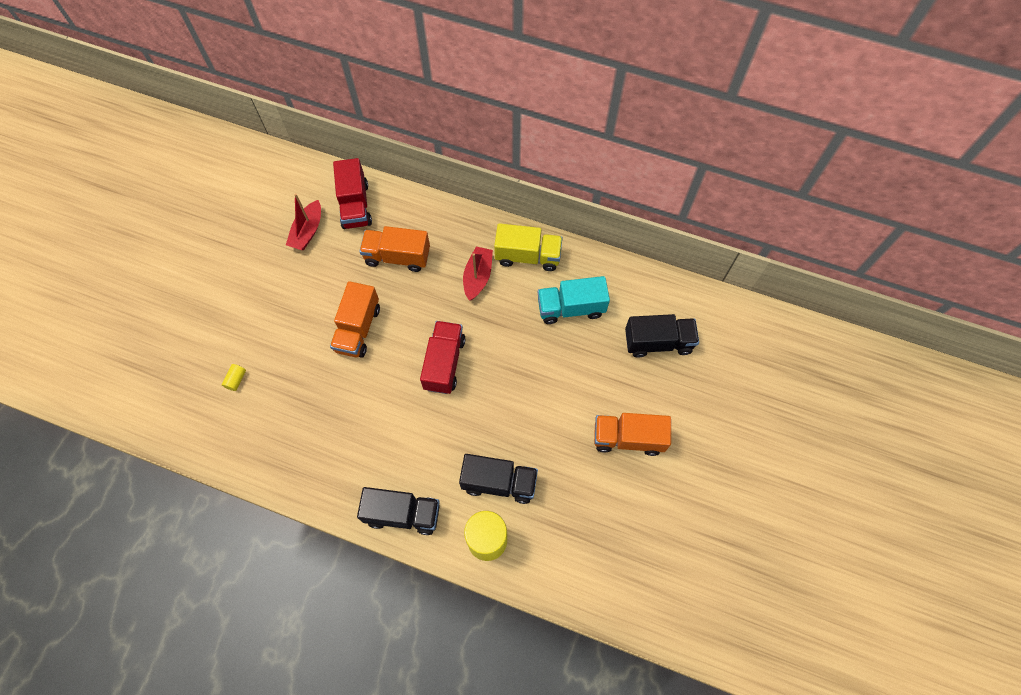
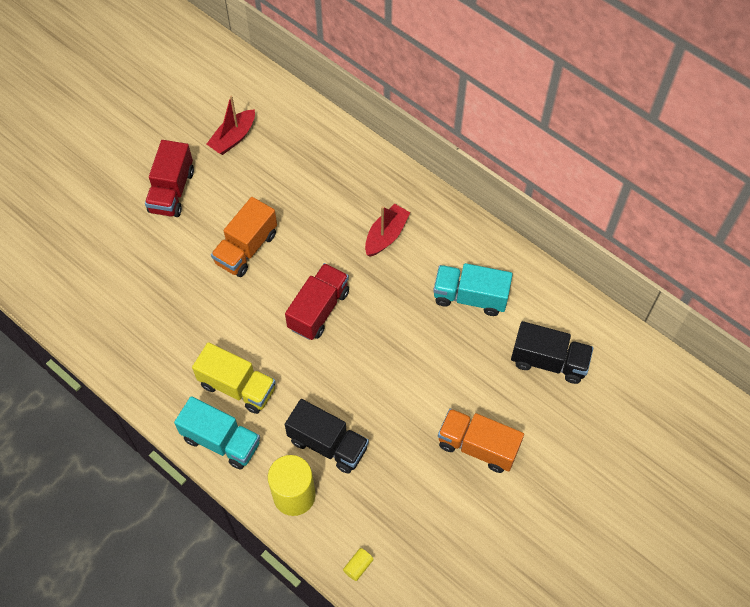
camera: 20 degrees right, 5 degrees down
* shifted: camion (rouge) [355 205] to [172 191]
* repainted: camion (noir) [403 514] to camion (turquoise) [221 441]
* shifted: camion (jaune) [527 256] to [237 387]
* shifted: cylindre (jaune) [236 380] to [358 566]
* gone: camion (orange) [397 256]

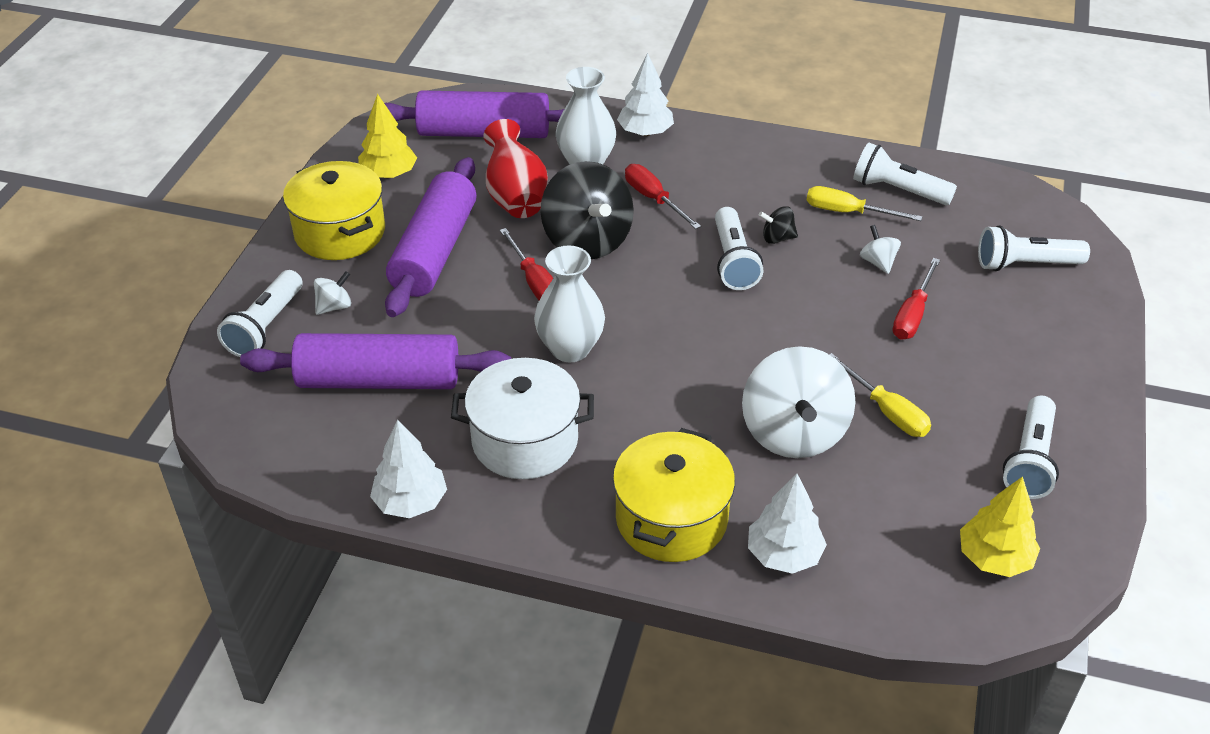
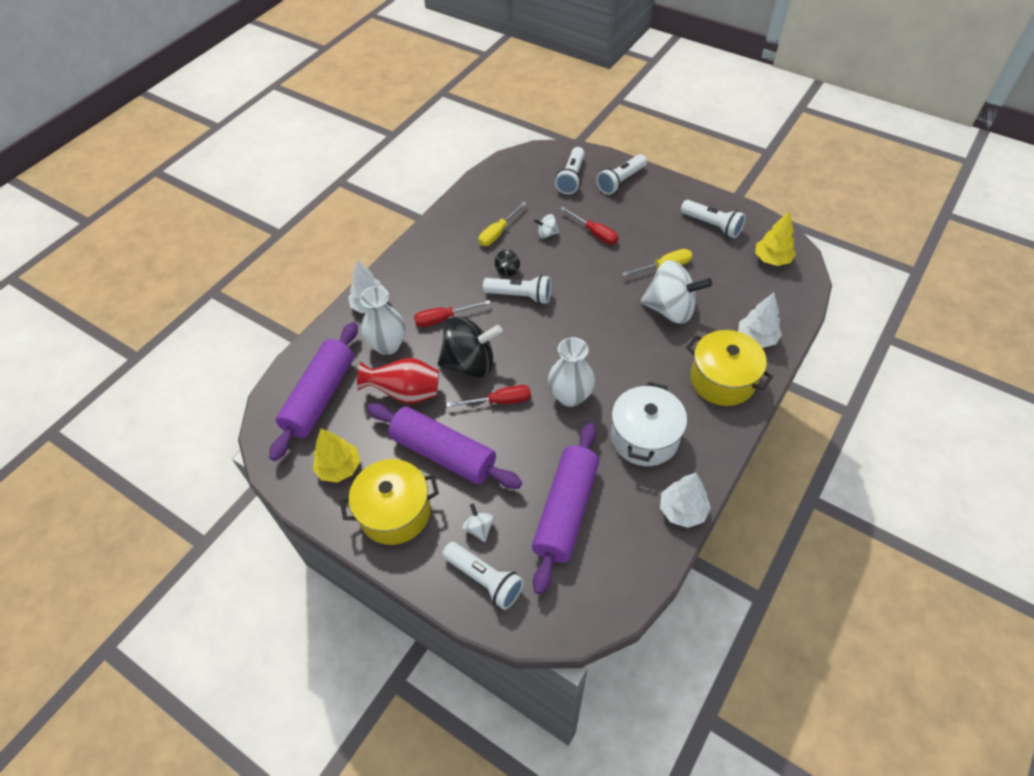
camera: 70 degrees left, 10 degrees up
* shifted: lampe de poche (blanc) [897 190] to [621 181]

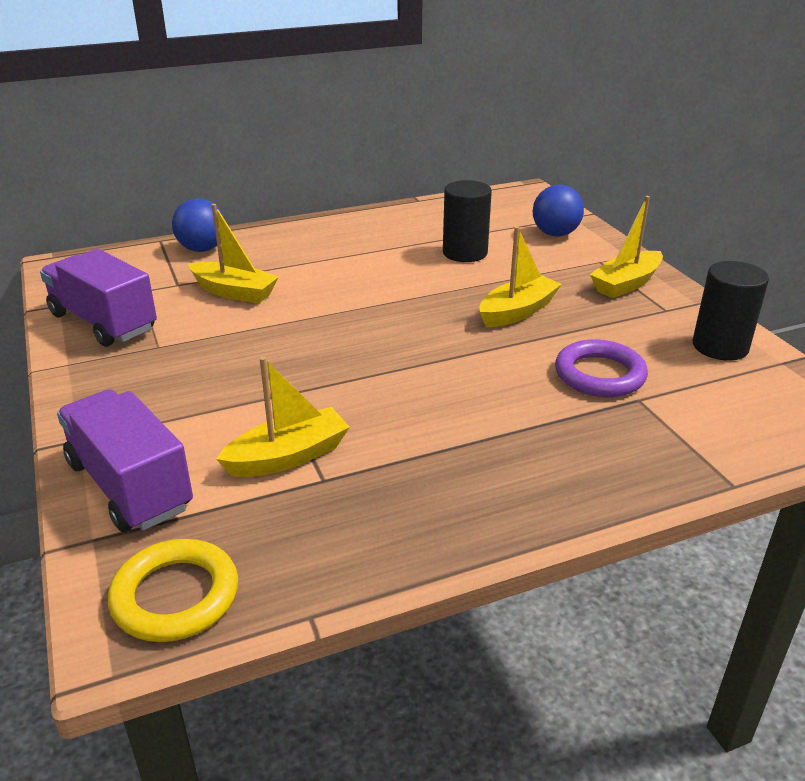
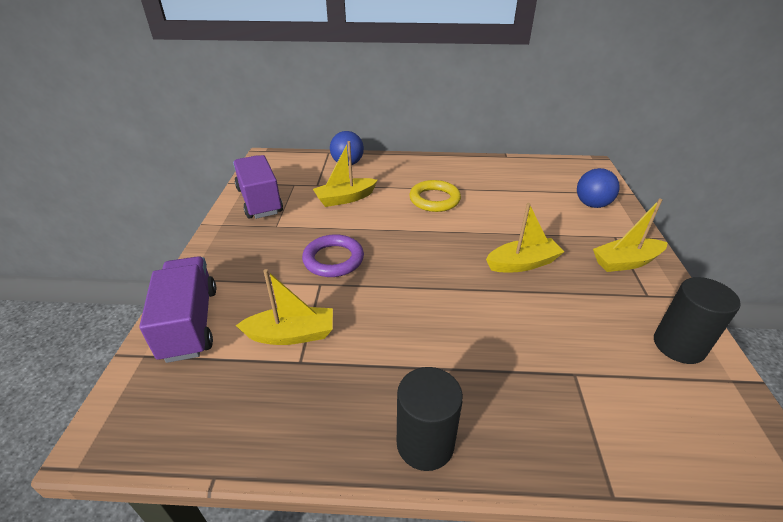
camera: 25 degrees right, 5 degrees up
* shifted: anneau (violet) [599 375] to [333 259]
* rotated: bateau (jaune) [234 292] = [345 198] 105 degrees clockwise
* shifted: cylindre (noir) [465 253] to [425 443]
* shifted: anneau (jaune) [175 596] to [434 199]

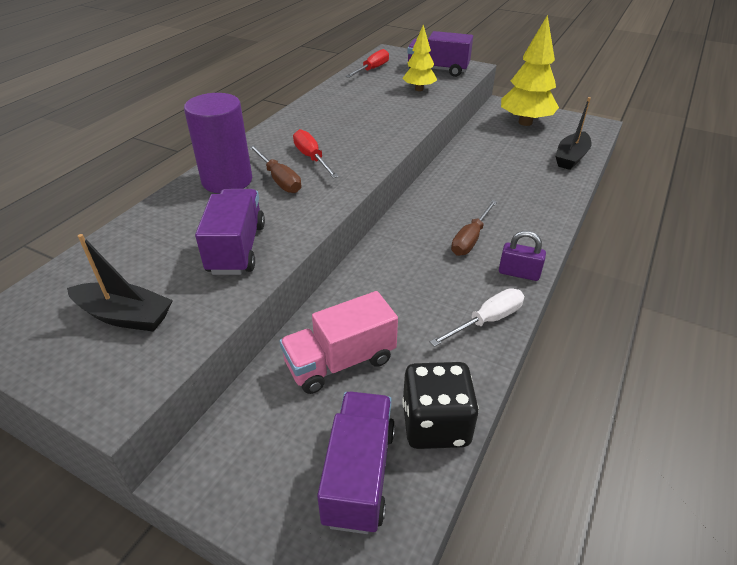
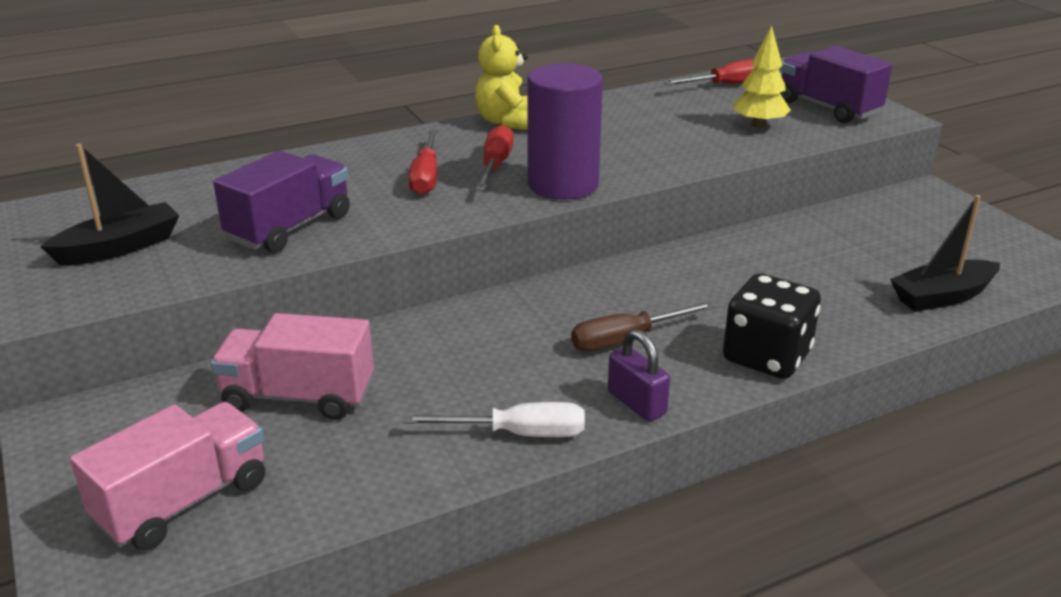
camera: 35 degrees right, 10 degrees down
* rotated: bateau (noir) [125 316] = [119 248] 90 degrees counterclockwise
* repainted: camion (violet) [359 474] to camion (rose) [183 502]
* repainted: tournevis (marron) [279 180] to tournevis (rouge) [426 177]
* new: ours en peluche (jaune) [506 122]
* shifted: cylindre (violet) [227 180] to [563 185]
* shifted: dé (noir) [435 424] to [766 357]
* gone: arbre (jaune) [525 122]

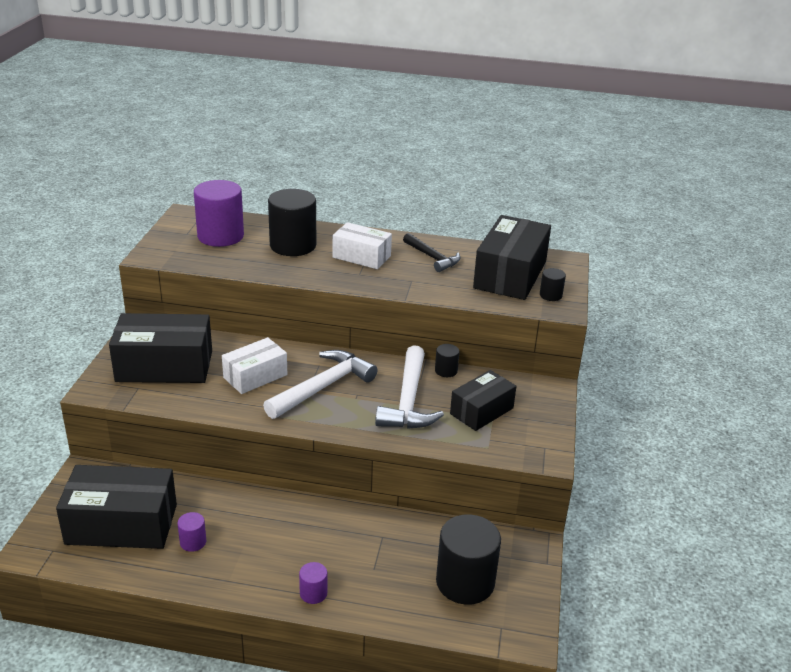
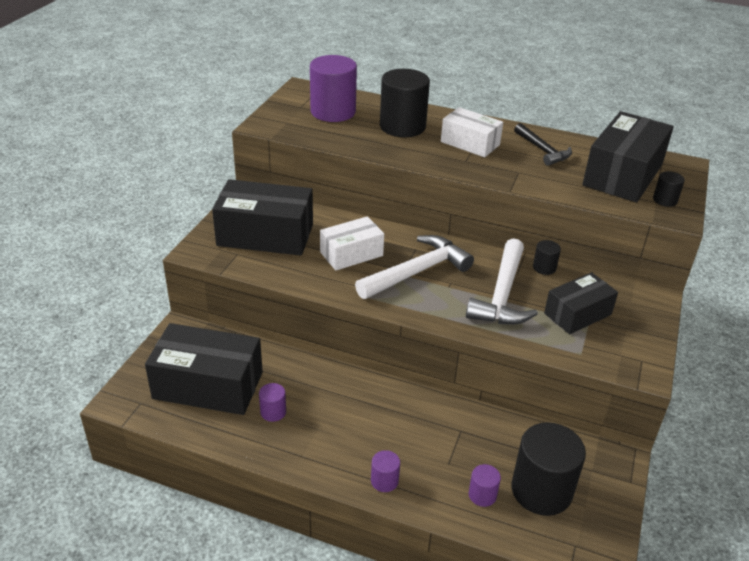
camera: 10 degrees right, 5 degrees up
* new: cylindre (violet) [482 495]

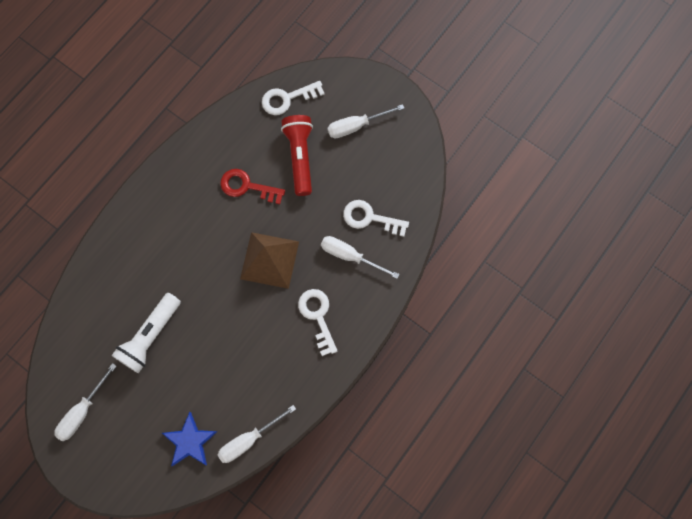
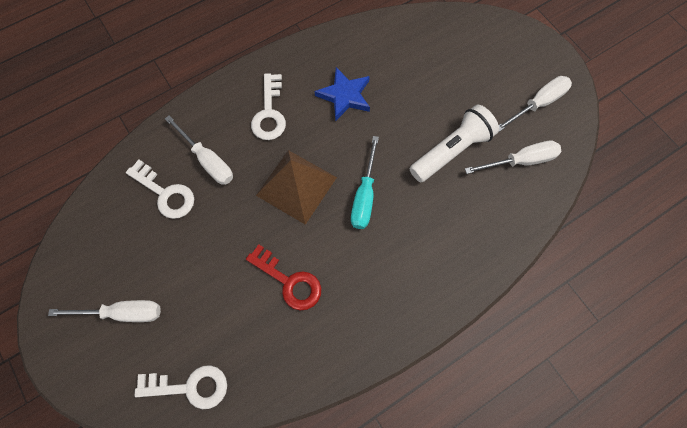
camera: 160 degrees left, 5 degrees down
* shifted: étoile (bleu) [190 441] to [344 96]
* new: tournevis (turquoise) [364 196]
* shifted: tournevis (blanc) [249 439] to [521 161]
* gone: lampe de poche (rouge) [300 157]

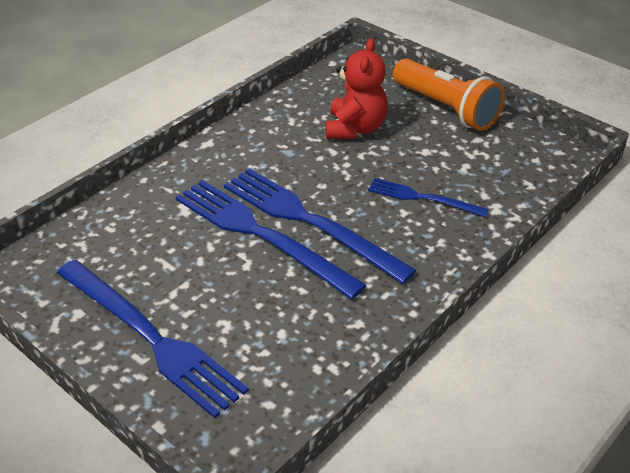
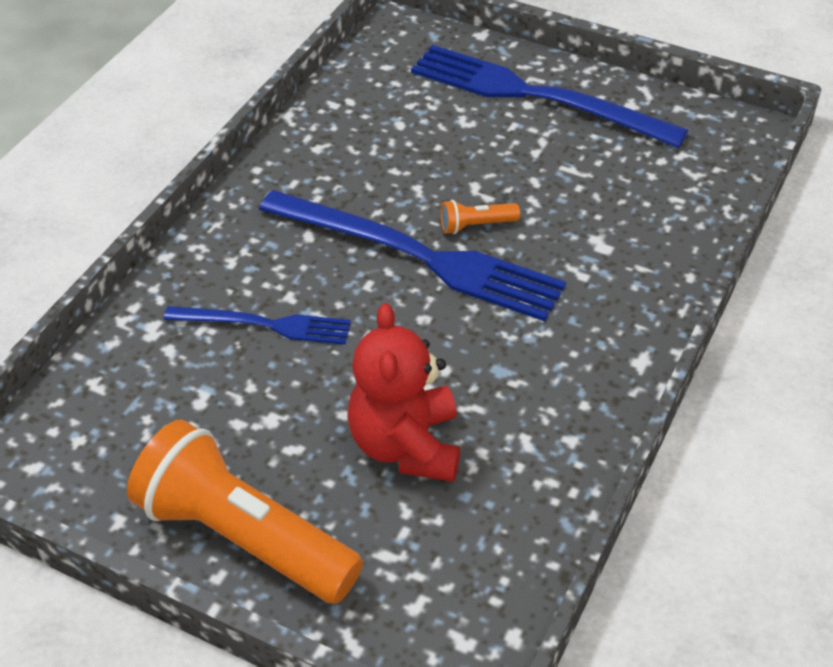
camera: 165 degrees right, 5 degrees up
* swapped: fourchette (bleu) [261 235] to lampe de poche (orange) [476 225]

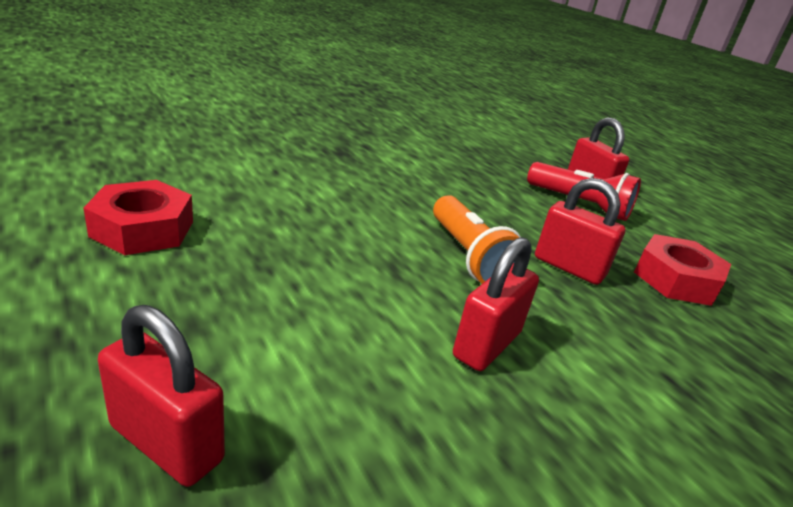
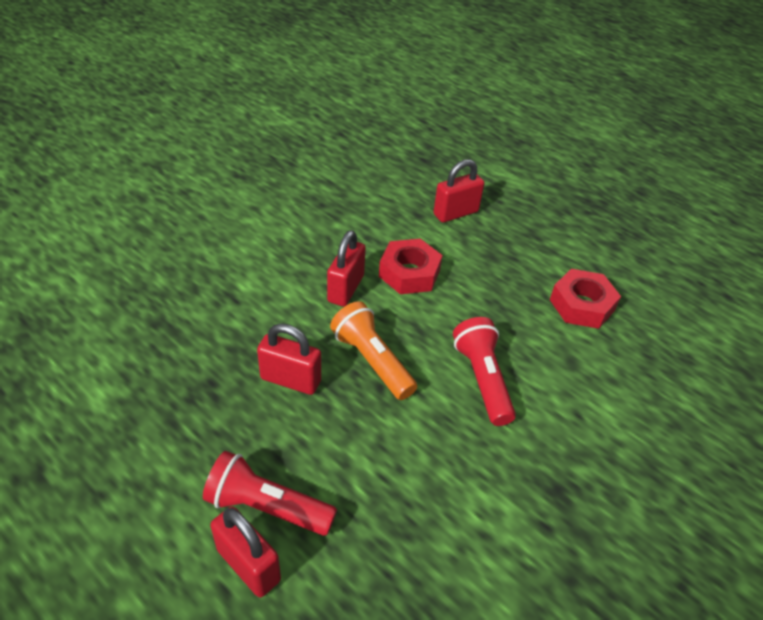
camera: 165 degrees right, 15 degrees up
* shifted: écrou (rouge) [676 279] to [409 273]
* rotated: cadenas (rouge) [166 443] = [455 213] 45 degrees counterclockwise
* new: lampe de poche (rouge) [482 379]

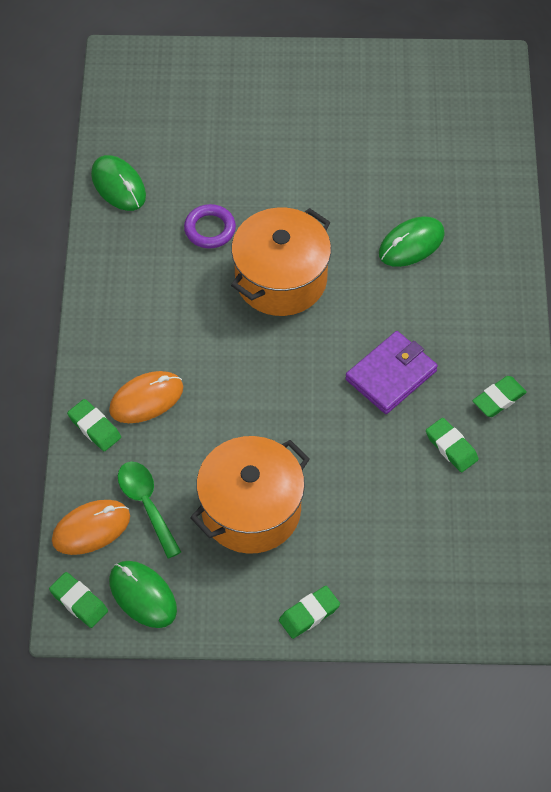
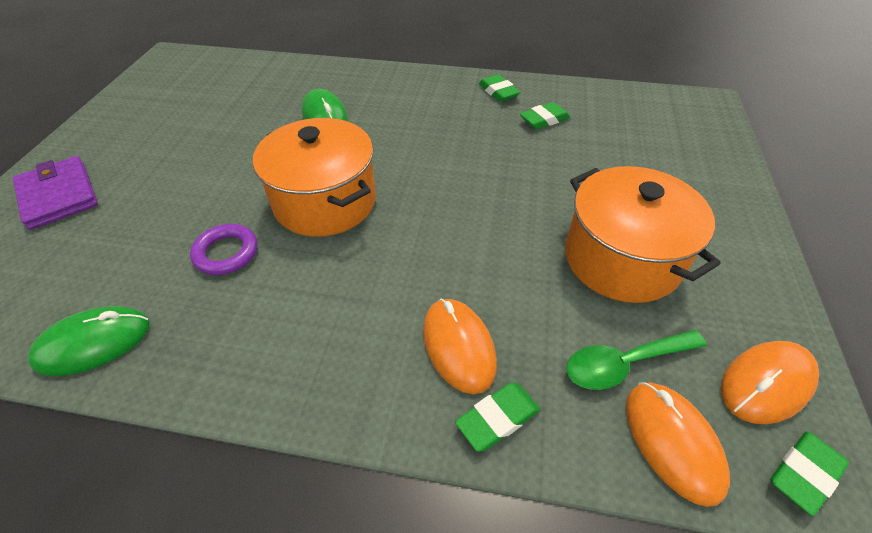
camera: 80 degrees left, 10 degrees down
* shifted: portefeuille (violet) [391 375] to [59 195]
* repainted: souris (vert) [143 595] to souris (orange) [766 383]
* gone: gomme (vert) [309 614]

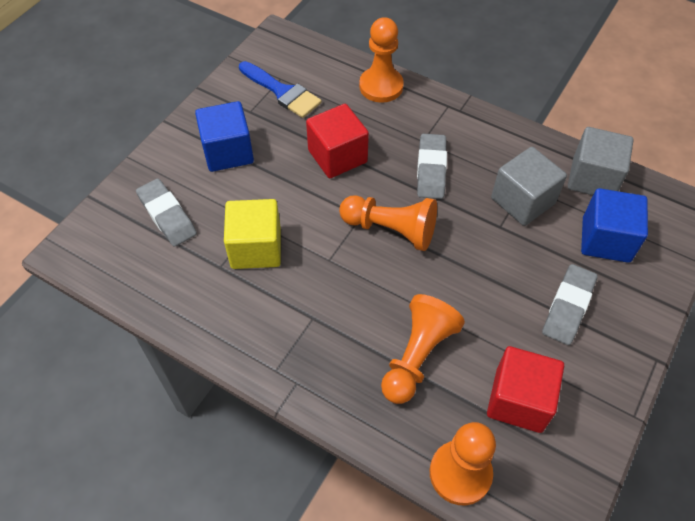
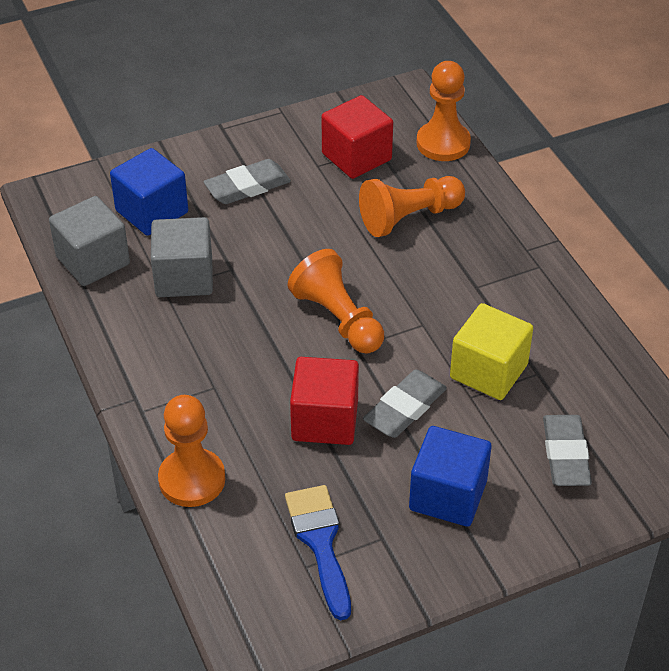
camera: 145 degrees left, 10 degrees down
* shifted: gomme (gris) [431 169] to [405 408]

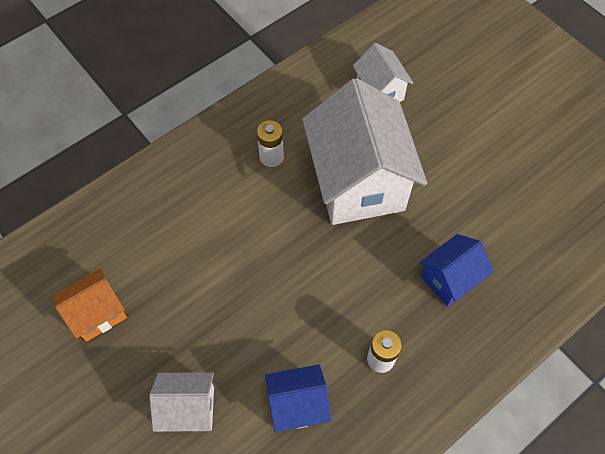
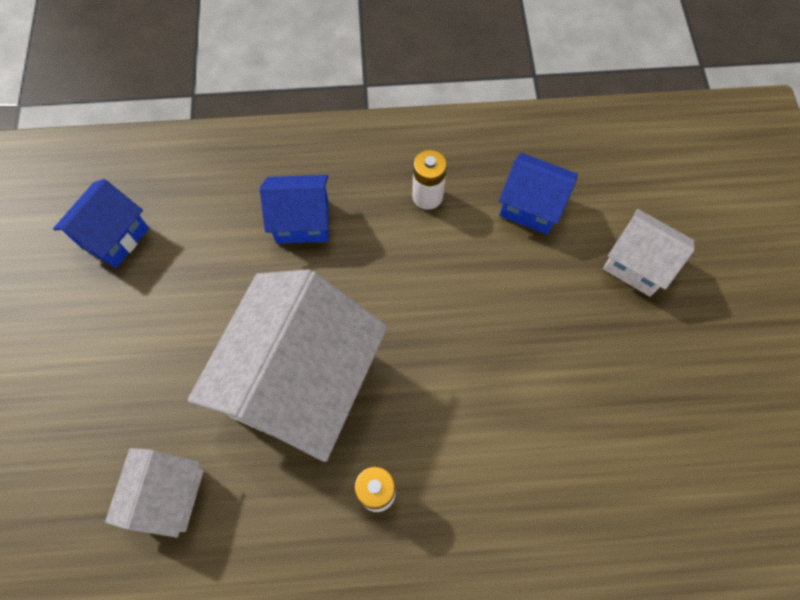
camera: 145 degrees left, 5 degrees up
* new: maison (bleu) [115 237]
* gone: maison (orange) [98 313]

